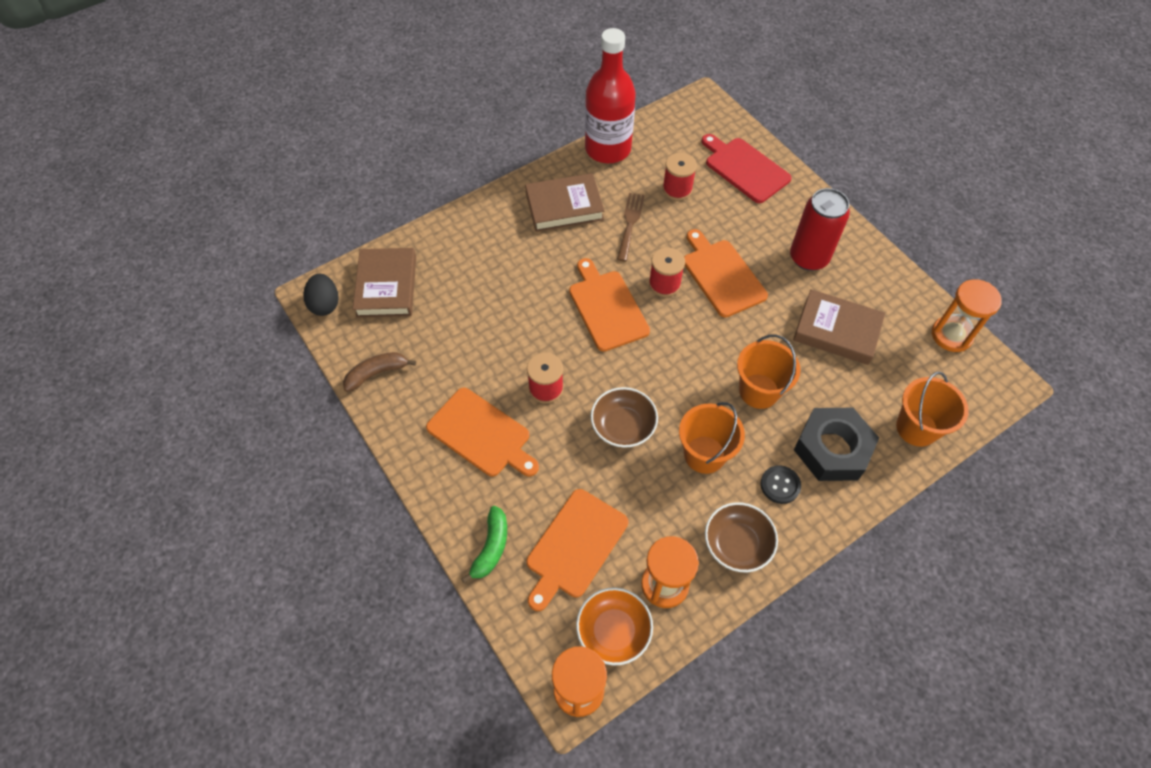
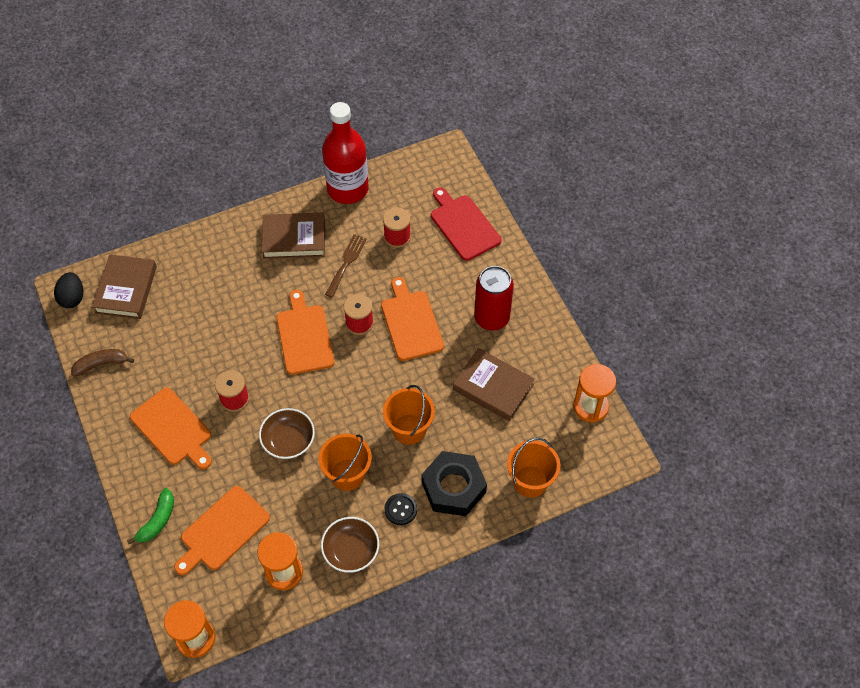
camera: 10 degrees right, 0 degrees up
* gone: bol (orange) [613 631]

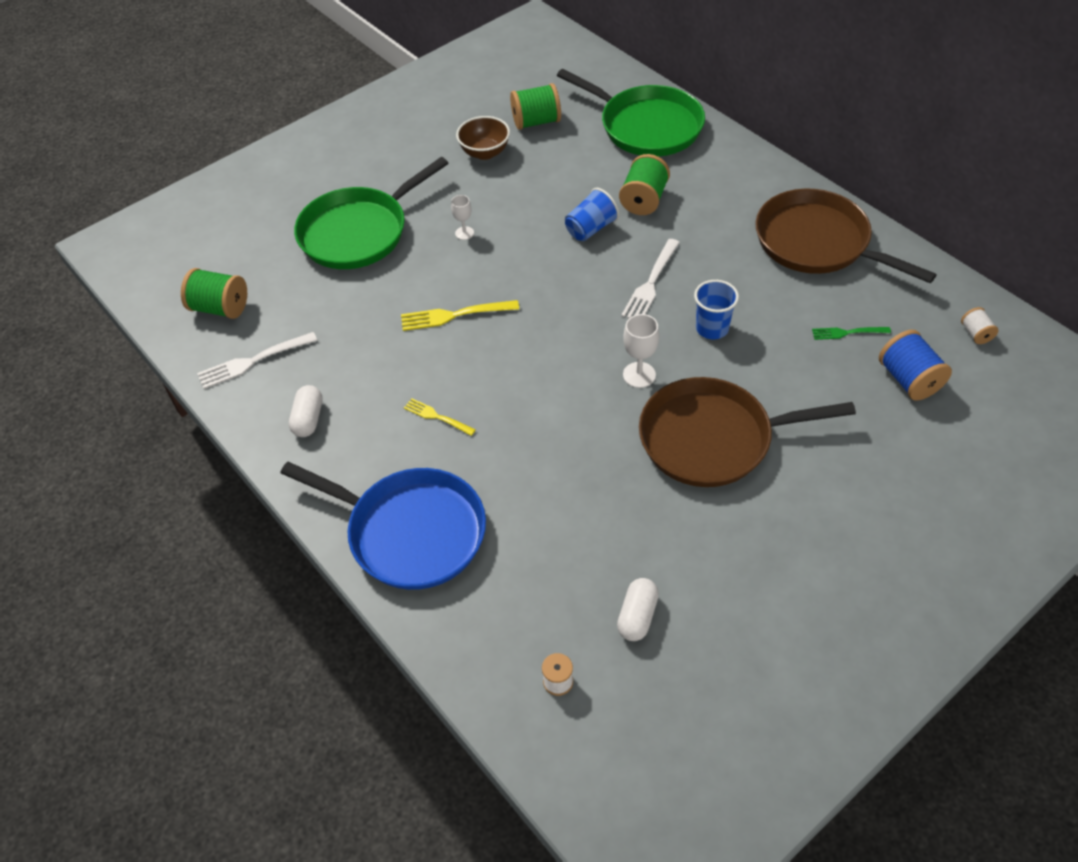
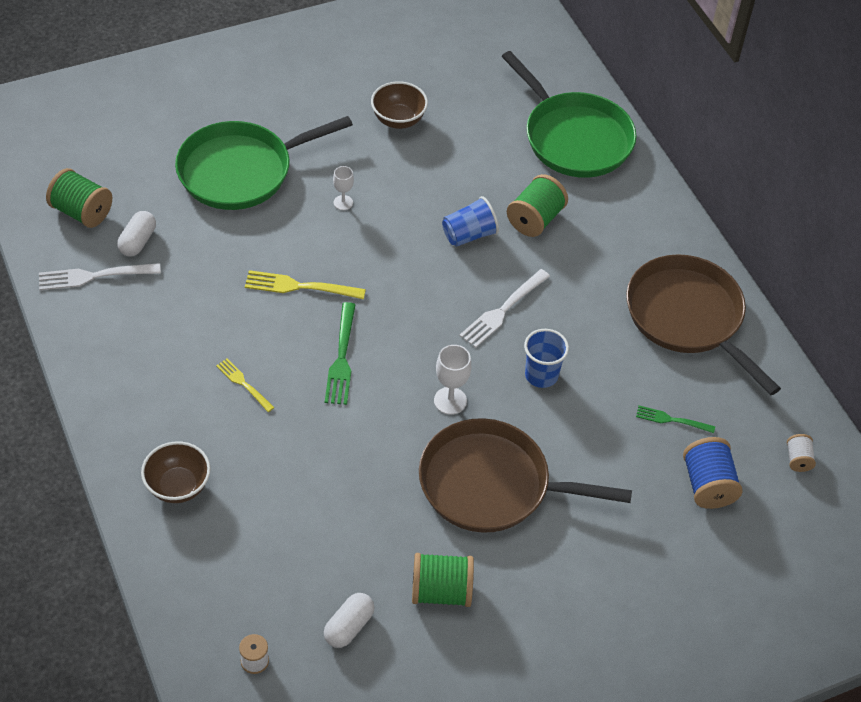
camera: 10 degrees right, 0 degrees up
* shifted: gélule (blanc) [308 419] to [138 241]
* swapped: poêle (bleu) [411 532] to bol (marron) [178 486]
* new: fourchette (vert) [341 358]
* shifted: bobine (vert) [536 122] to [441 591]

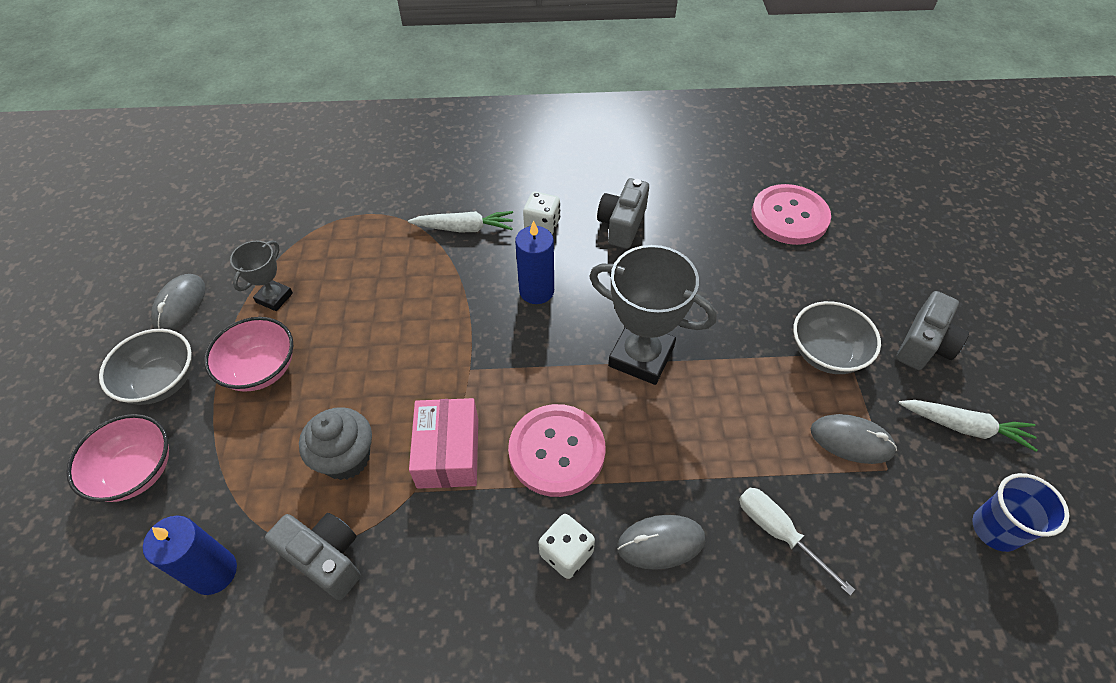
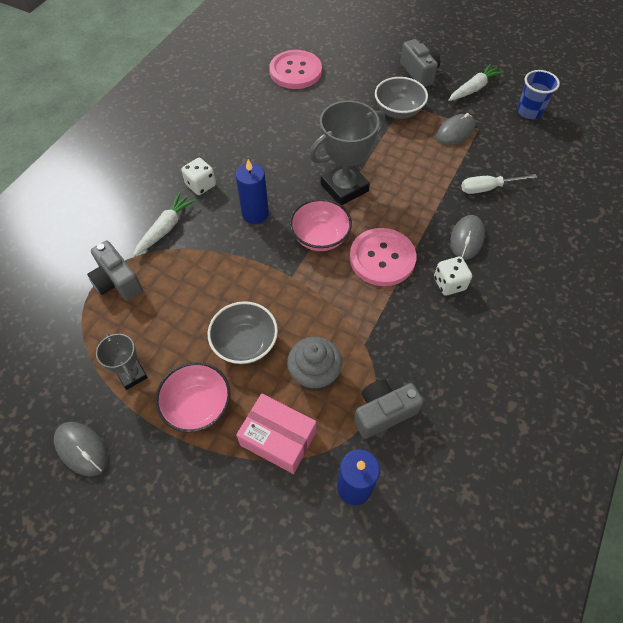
camera: 60 degrees left, 5 degrees up
* shifted: appareil photo (gris) [622 225] to [117 282]
* shifted: bol (gris) [161 381] to [245 343]
* shifted: boîte (rose) [448 452] to [278 439]
* shifted: bol (rose) [136 471] to [320 237]

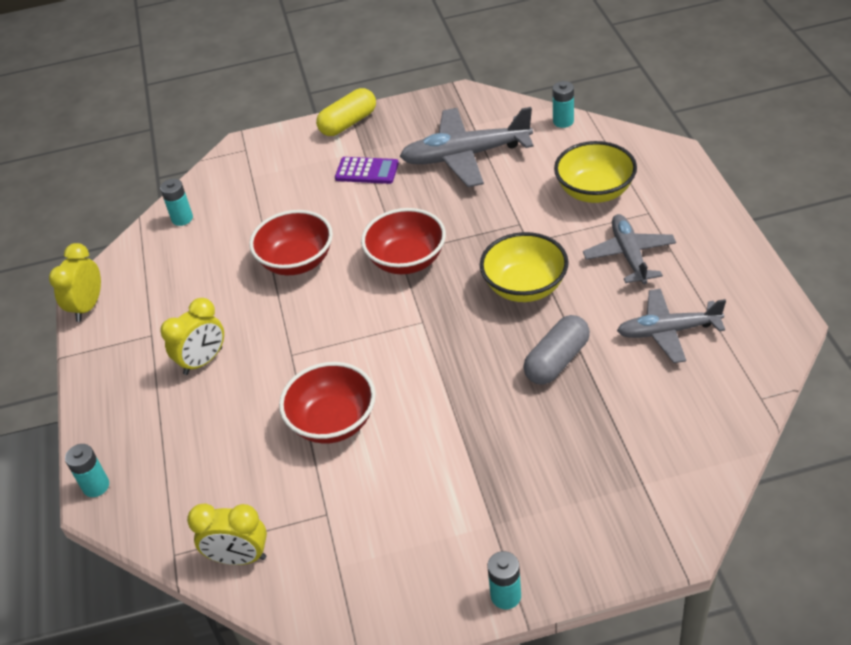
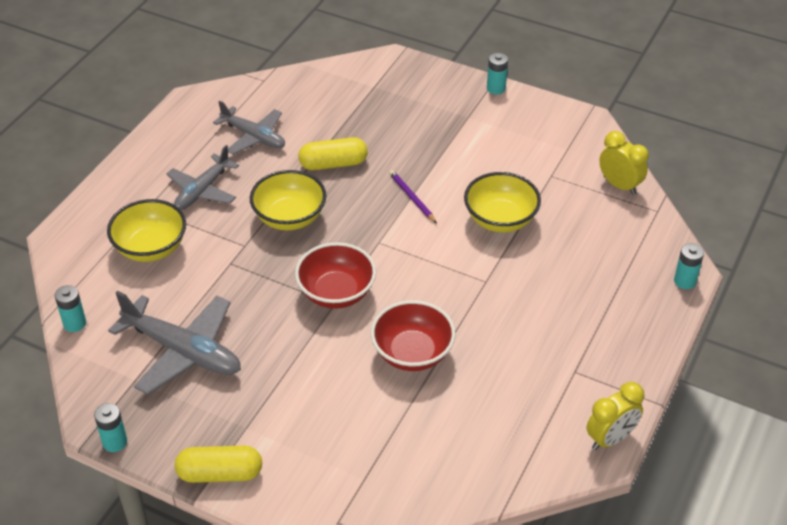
camera: 145 degrees left, 0 degrees up
* shifted: pile (turquoise) [182 218] to [115 442]
* repainted: gélule (gris) [557 361] to gélule (jaune) [333 164]
* new: crayon (violet) [412 198]
* repainted: bol (rouge) [333 422] to bol (jaune) [500 219]
* gone: réveil (jaune) [203 361]
* gone: calculatrice (violet) [367 171]

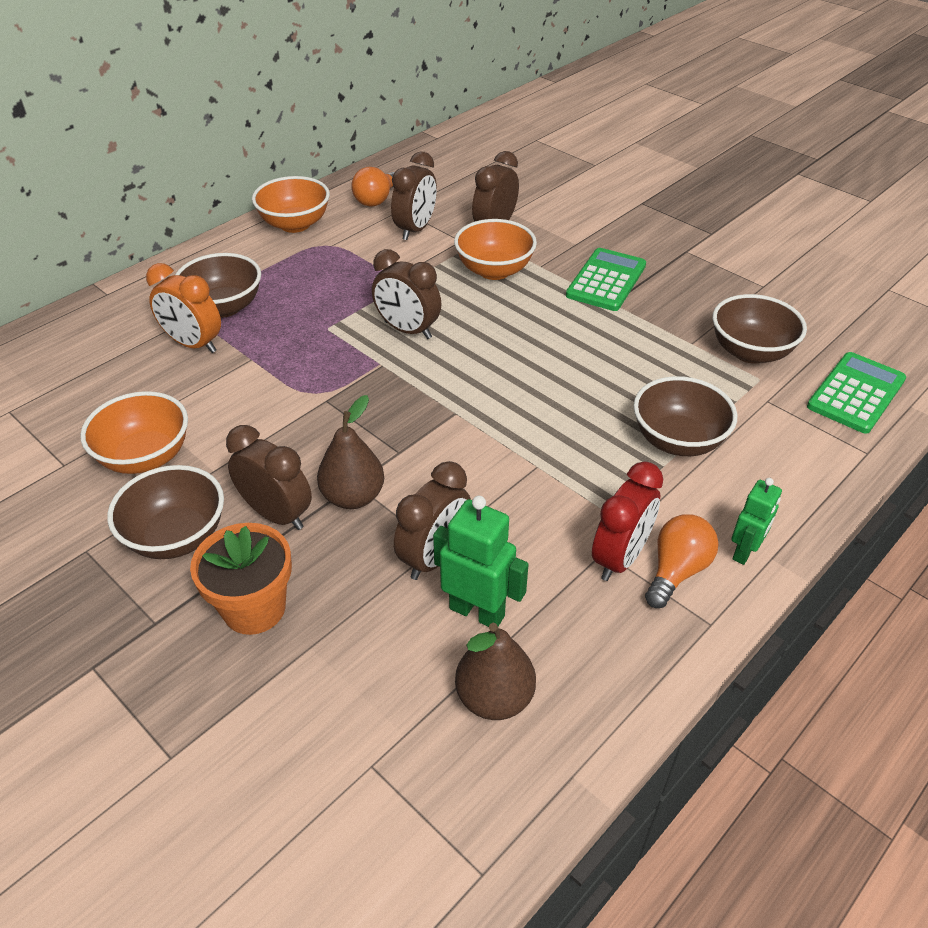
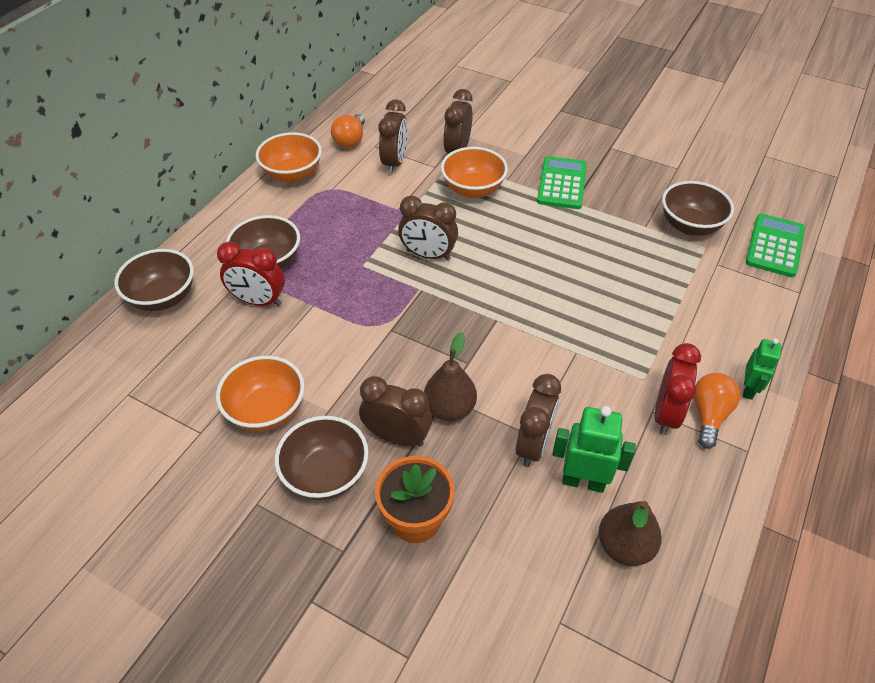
camera: 15 degrees left, 5 degrees up
* shifted: bol (marron) [677 440] to [163 297]
* repainted: réveil (orange) [193 344] to réveil (rouge) [258 301]

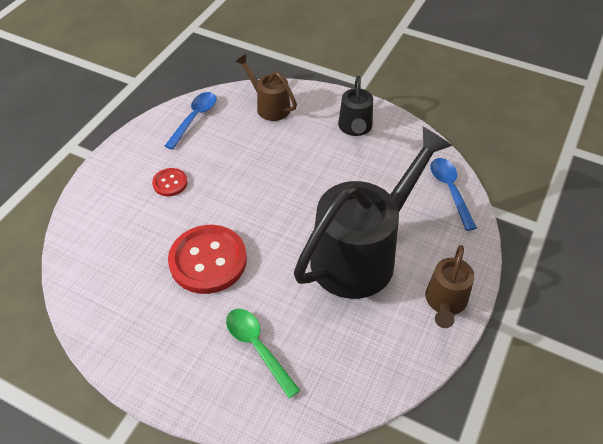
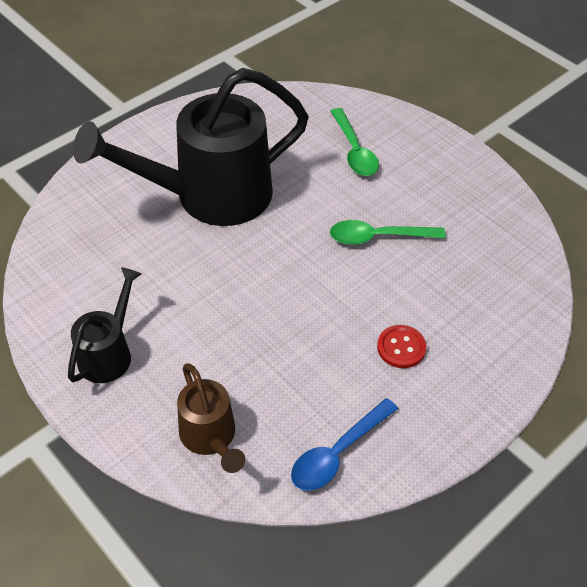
camera: 160 degrees left, 0 degrees up
* swapped: bouton (rouge) [208 260] to cuillère (vert) [378 237]
* gone: arrosoir (marron) [445 302]
* gone: cuillère (bleu) [450 190]

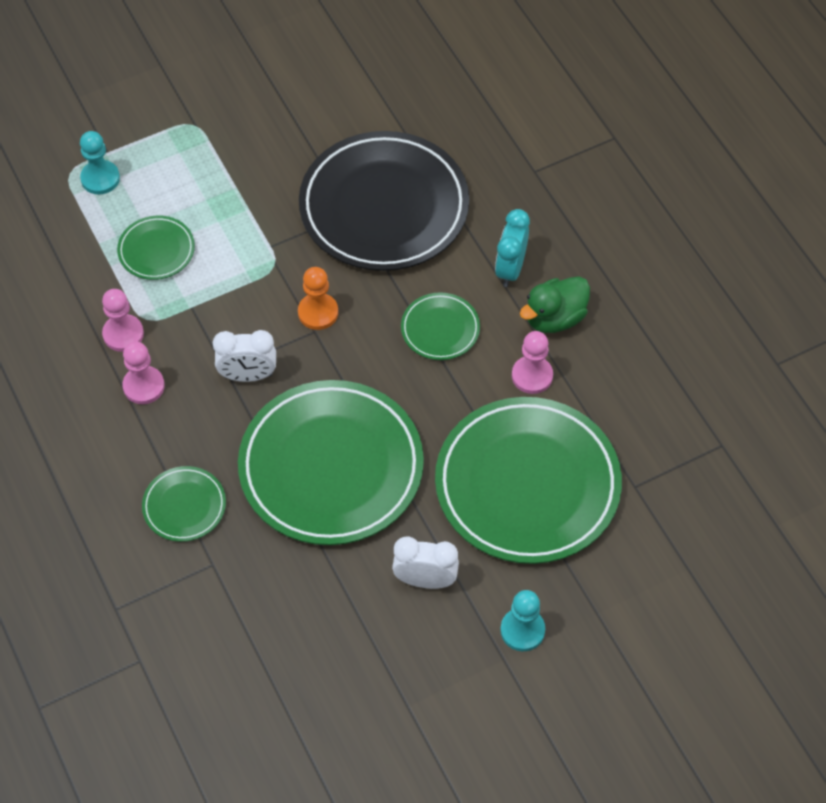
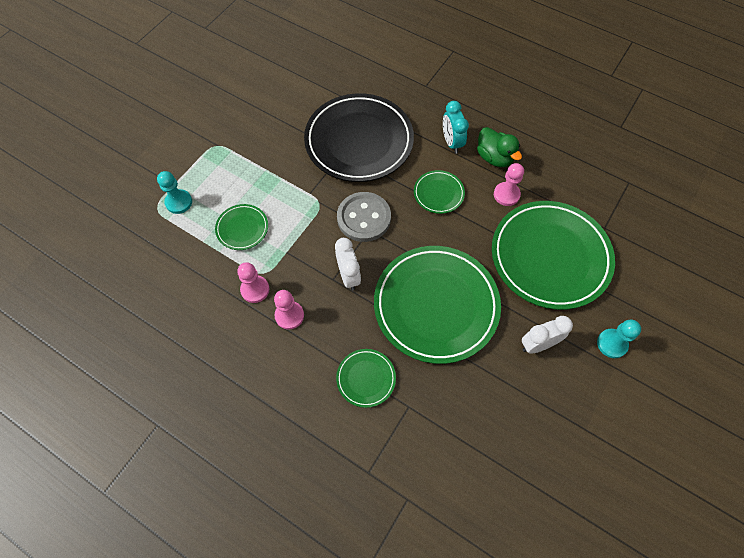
camera: 30 degrees left, 5 degrees up
* rotated: réveil (blanc) [248 375] = [349 276] 75 degrees counterclockwise
* swapped: pion (orange) [318 312] to bouton (gris) [364 218]
* rotated: canard (vert) [554 318] = [494 157] 60 degrees counterclockwise

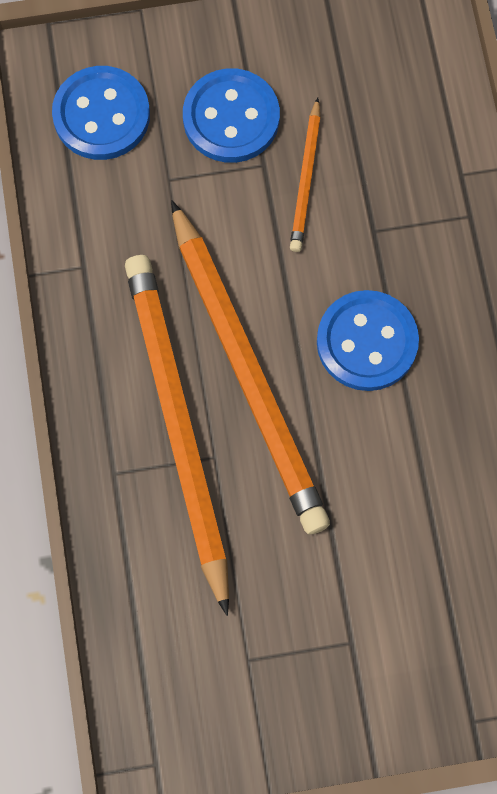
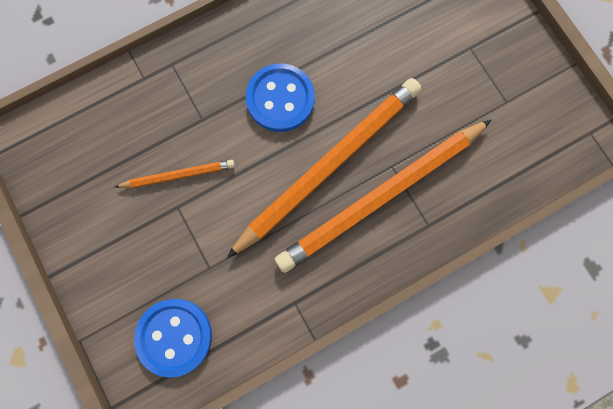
camera: 110 degrees left, 5 degrees up
* gone: bouton (bleu) [231 118]

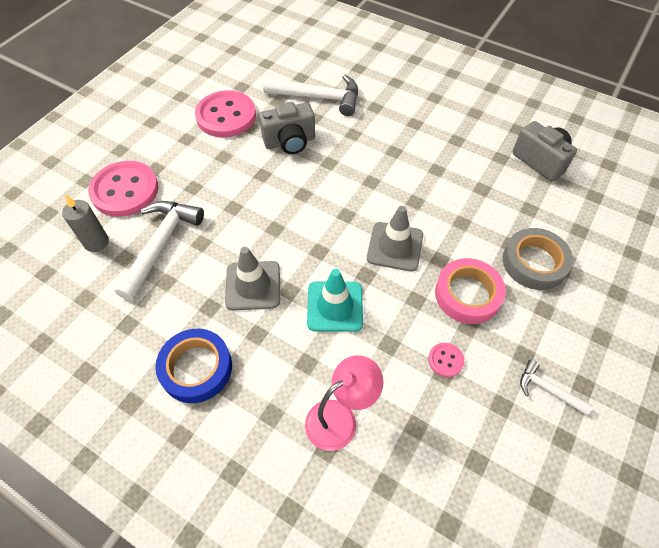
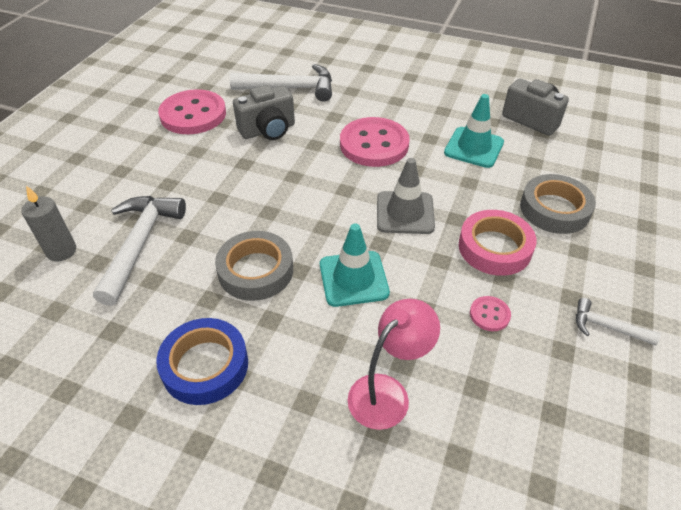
camera: 10 degrees left, 10 degrees down
* swapped: cône de chantier (gris) [253 285] to ruban adhésif (gris) [256 270]
* shifted: bouton (rose) [125 190] to [374 144]
* new: cône de chantier (turquoise) [474 147]

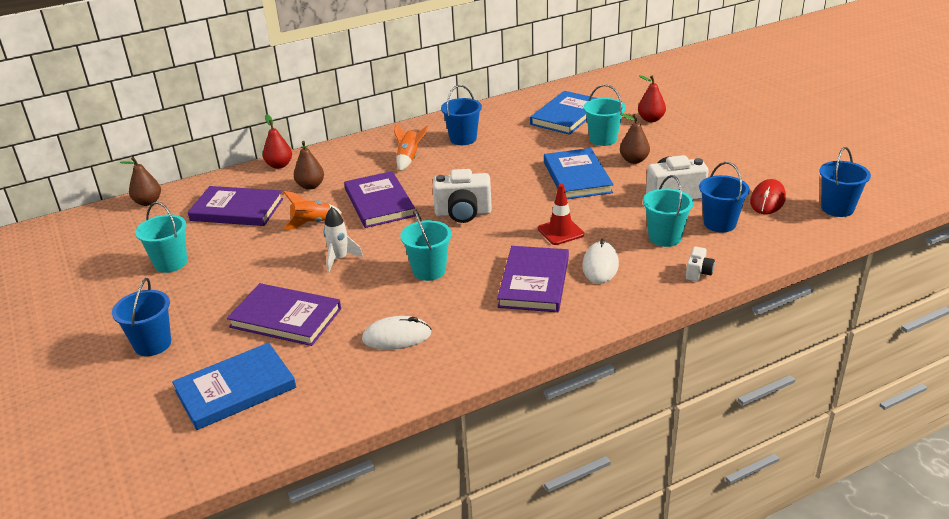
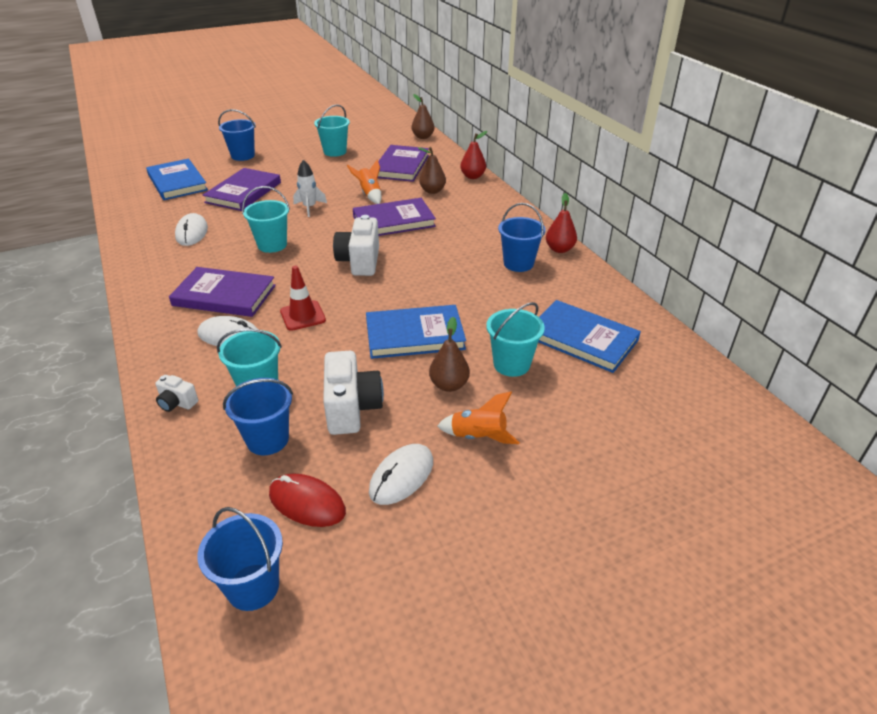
camera: 90 degrees right, 5 degrees up
* new: souris (blanc) [401 476]
* shifted: fusée (orange) [409 158] to [478 437]
* shifted: poire (rouge) [651 119] to [559 249]

